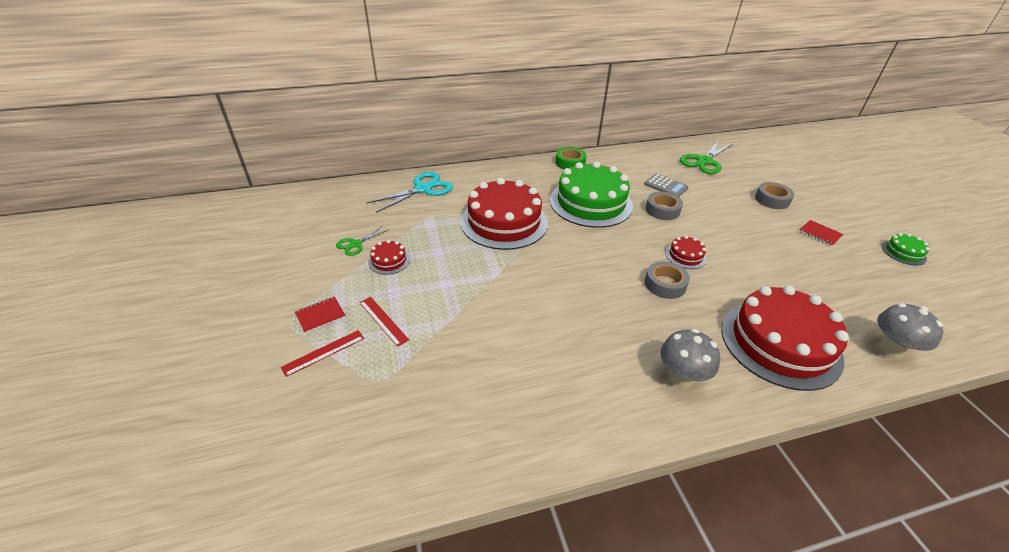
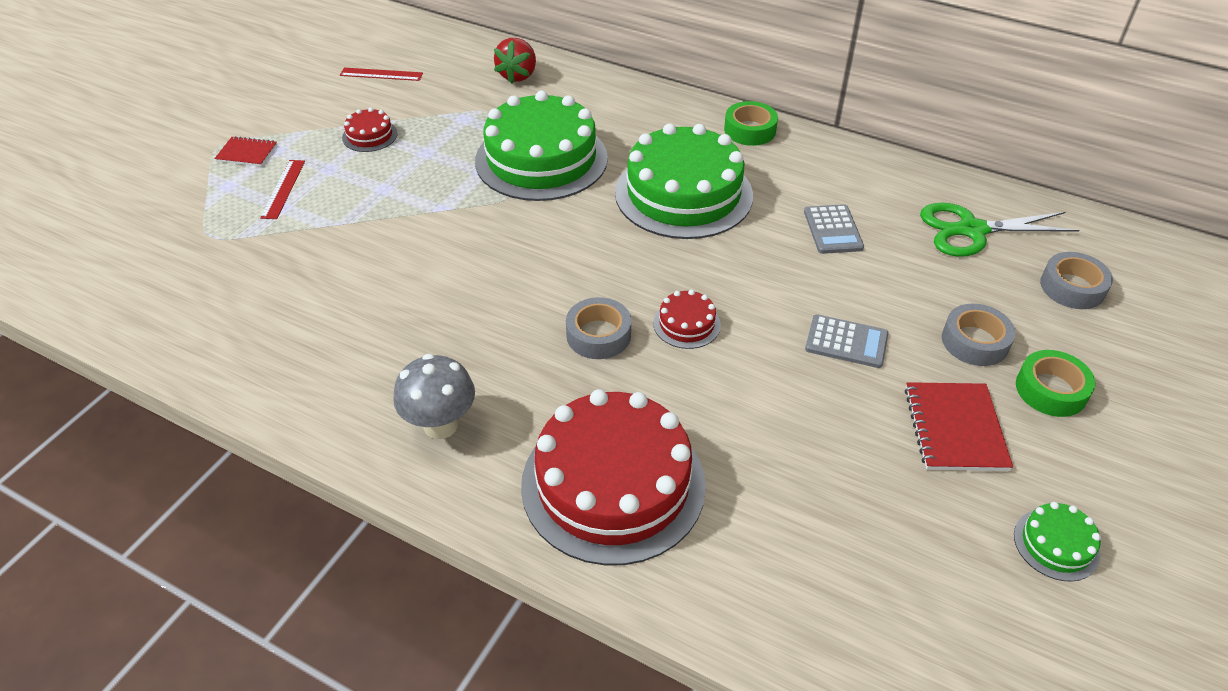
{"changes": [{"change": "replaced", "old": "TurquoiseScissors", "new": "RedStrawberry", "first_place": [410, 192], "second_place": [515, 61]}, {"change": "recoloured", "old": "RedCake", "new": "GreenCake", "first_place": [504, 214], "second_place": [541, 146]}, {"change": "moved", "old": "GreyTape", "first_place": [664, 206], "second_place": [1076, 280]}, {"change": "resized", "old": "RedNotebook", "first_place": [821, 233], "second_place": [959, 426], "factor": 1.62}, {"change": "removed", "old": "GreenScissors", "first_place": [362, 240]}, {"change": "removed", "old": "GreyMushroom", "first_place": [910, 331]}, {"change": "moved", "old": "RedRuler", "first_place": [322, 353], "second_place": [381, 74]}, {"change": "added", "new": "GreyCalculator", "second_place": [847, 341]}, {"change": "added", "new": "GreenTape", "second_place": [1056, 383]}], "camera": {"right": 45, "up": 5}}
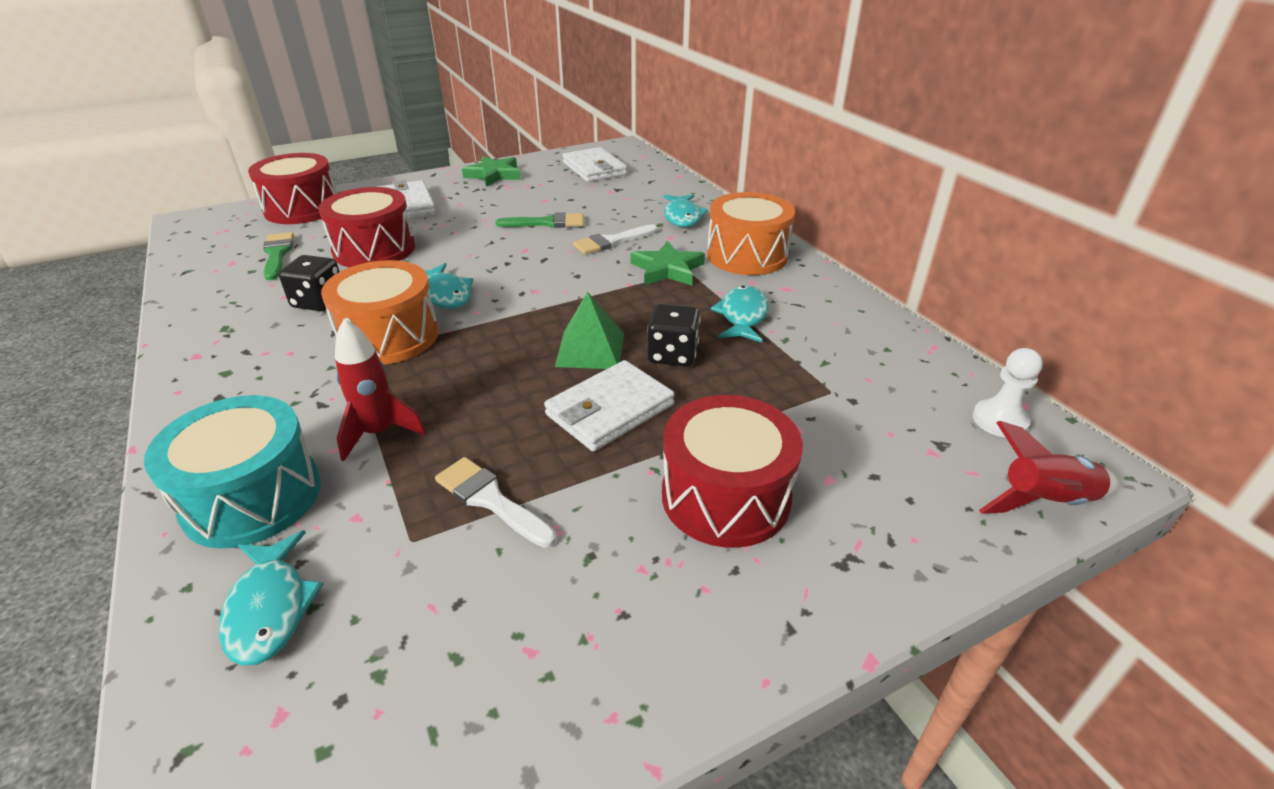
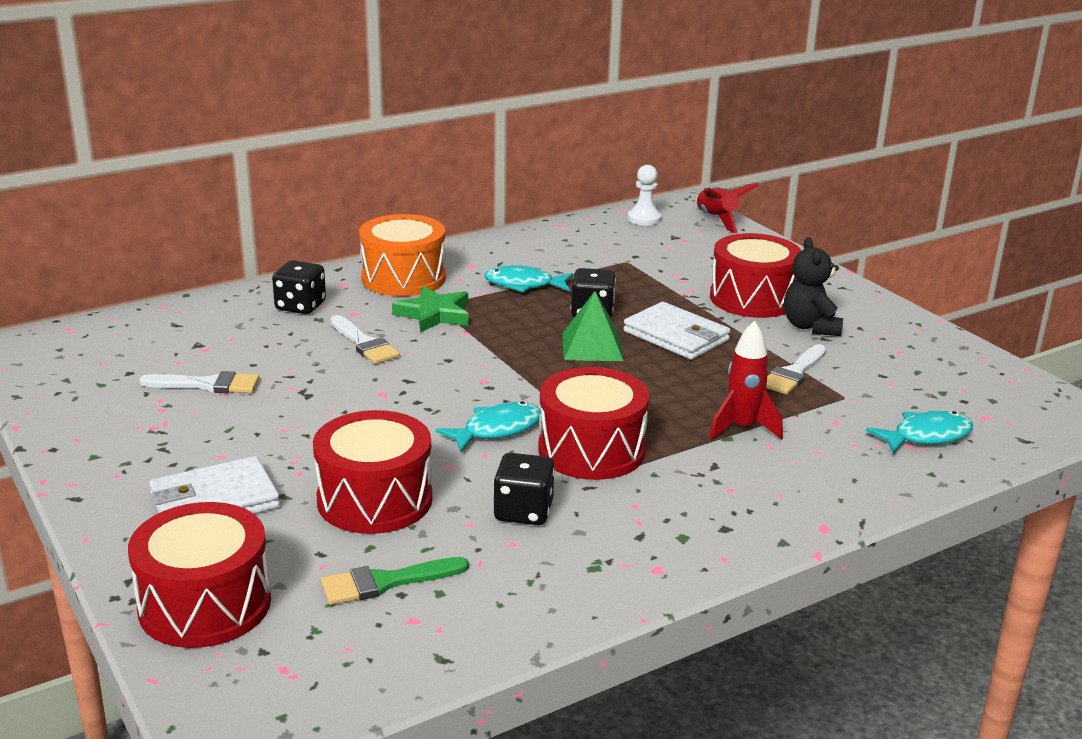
{"changes": [{"change": "removed", "old": "WhiteWallet", "first_place": [594, 164]}, {"change": "removed", "old": "GreenStar", "first_place": [491, 171]}, {"change": "replaced", "old": "TurquoiseFish", "new": "BlackDice", "first_place": [685, 210], "second_place": [299, 287]}, {"change": "removed", "old": "GreenBrush", "first_place": [540, 220]}, {"change": "recoloured", "old": "OrangeDrum", "new": "RedDrum", "first_place": [380, 312], "second_place": [593, 423]}, {"change": "removed", "old": "TurquoiseDrum", "first_place": [232, 471]}, {"change": "added", "new": "BlackTeddyBear", "second_place": [813, 286]}, {"change": "added", "new": "WhiteBrush", "second_place": [199, 382]}], "camera": {"right": -95, "up": -10}}
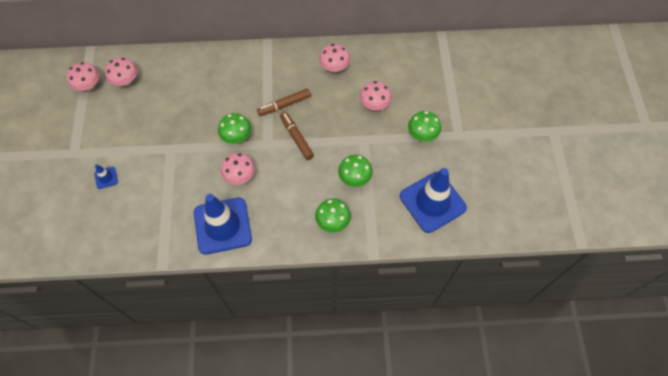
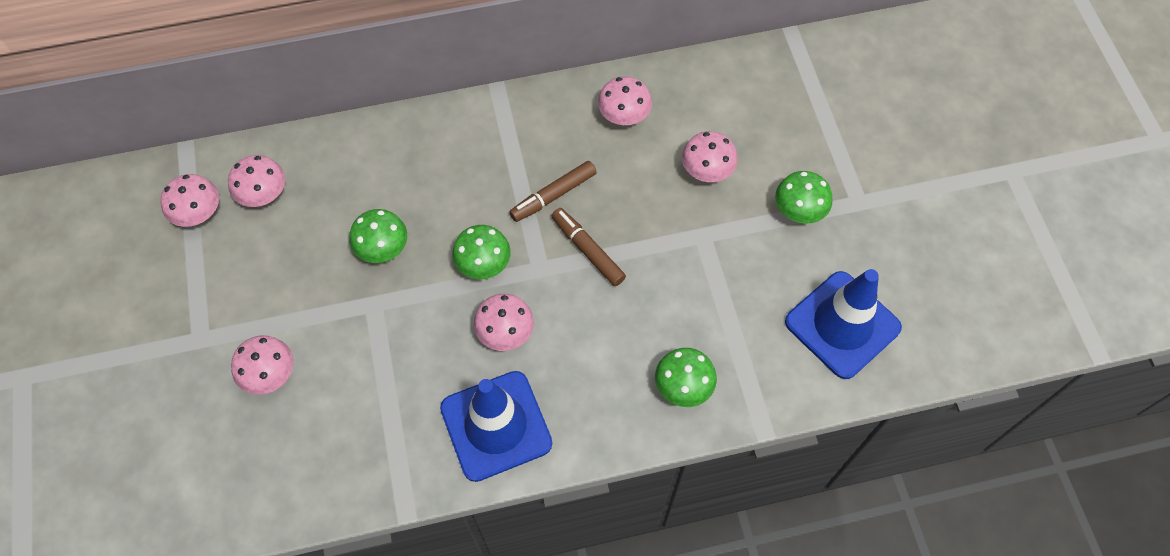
{"changes": [{"change": "moved", "old": "GreenMushroom", "first_place": [355, 171], "second_place": [378, 236]}, {"change": "replaced", "old": "BlueTrafficCone", "new": "PinkMushroom", "first_place": [106, 176], "second_place": [262, 365]}], "camera": {"right": -10, "up": 0}}
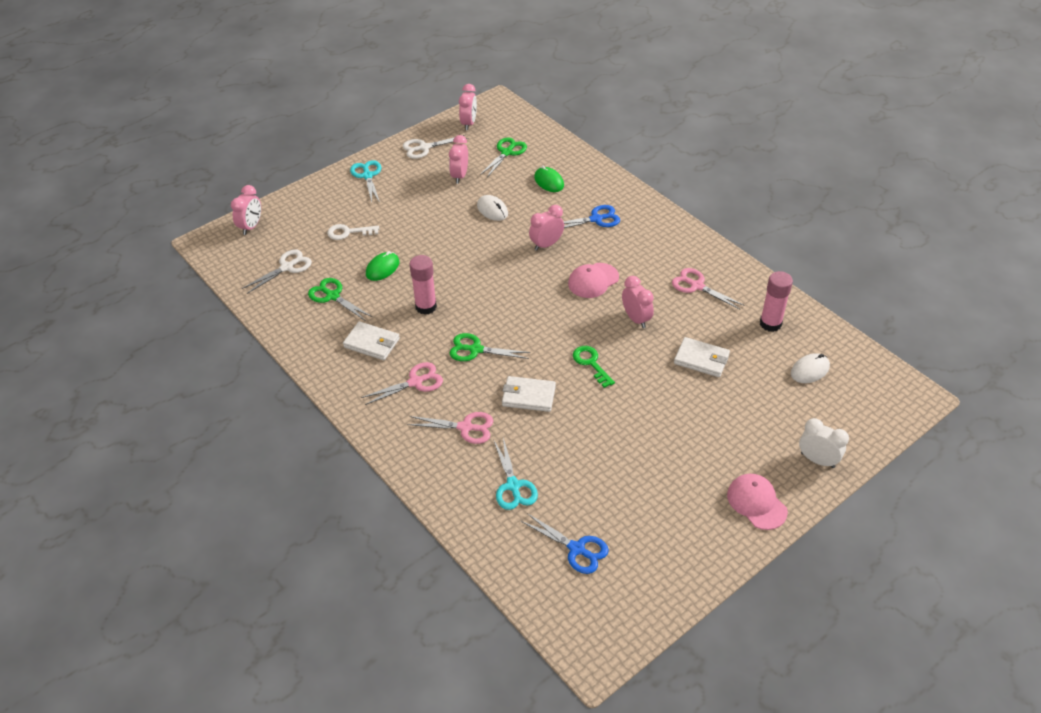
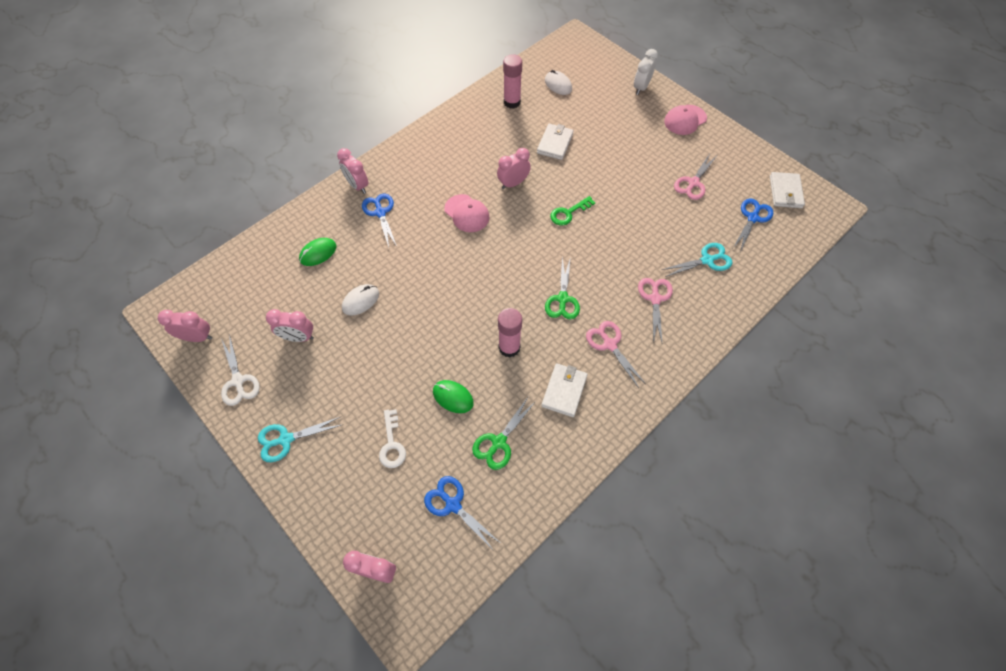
{"changes": [{"change": "removed", "old": "GreenScissors", "first_place": [503, 157]}, {"change": "moved", "old": "PinkClock", "first_place": [546, 228], "second_place": [352, 171]}, {"change": "recoloured", "old": "WhiteScissors", "new": "BlueScissors", "first_place": [277, 272], "second_place": [461, 513]}, {"change": "moved", "old": "PinkScissors", "first_place": [708, 289], "second_place": [695, 177]}, {"change": "moved", "old": "WhiteWallet", "first_place": [529, 394], "second_place": [787, 190]}], "camera": {"right": -95, "up": 15}}
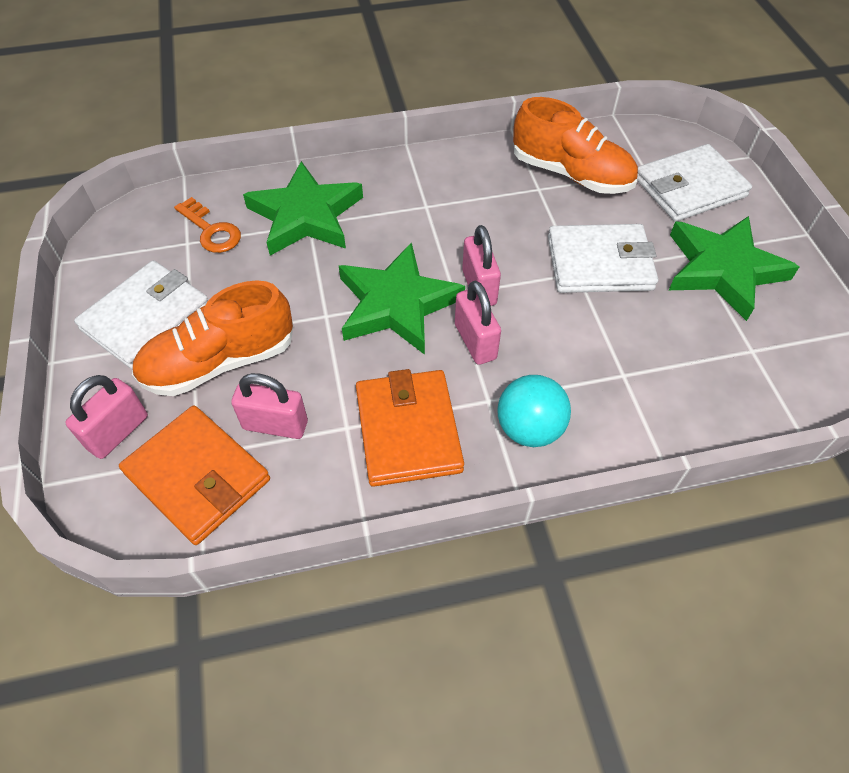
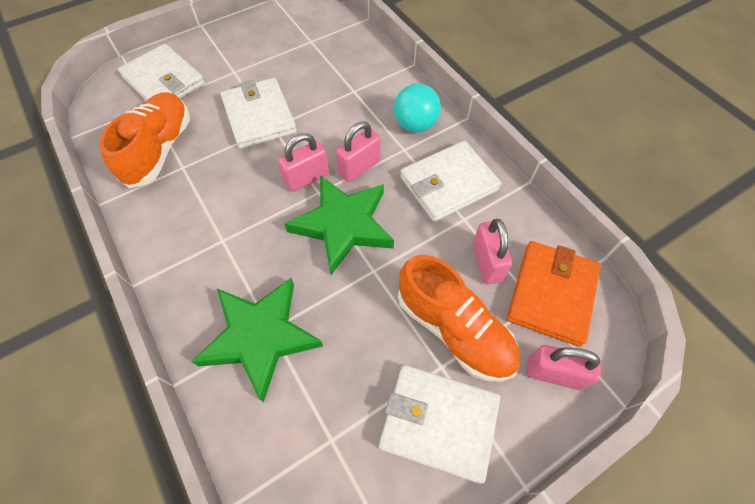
{"changes": [{"change": "removed", "old": "OrangeKey", "first_place": [207, 225]}, {"change": "removed", "old": "GreenStar", "first_place": [734, 268]}, {"change": "recoloured", "old": "OrangeWallet", "new": "WhiteWallet", "first_place": [410, 428], "second_place": [450, 181]}], "camera": {"right": -110, "up": 5}}
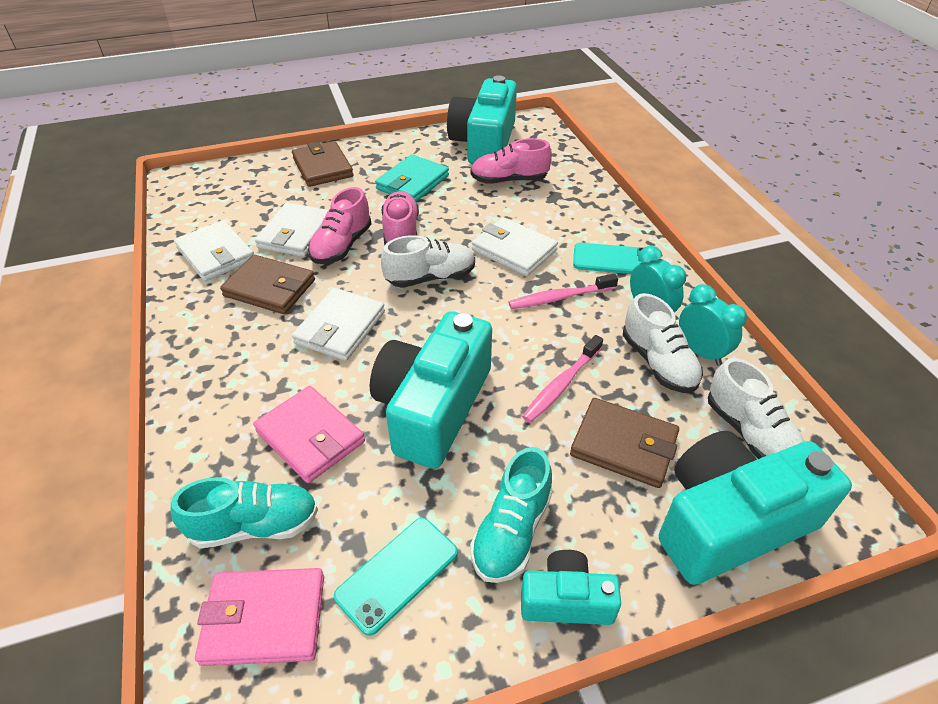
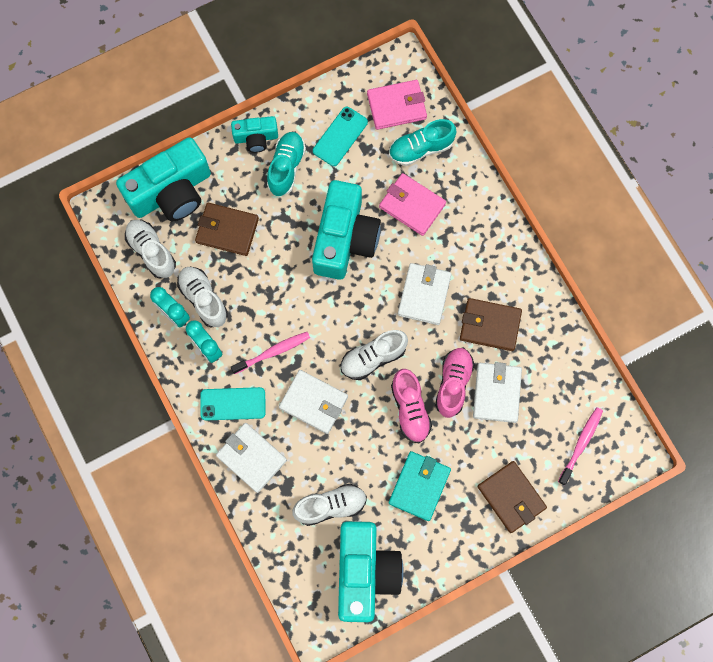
{"changes": [{"change": "recoloured", "old": "PinkShoe", "new": "WhiteShoe", "first_place": [511, 161], "second_place": [329, 505]}, {"change": "moved", "old": "WhiteWallet", "first_place": [214, 250], "second_place": [251, 458]}, {"change": "moved", "old": "PinkToothbrush", "first_place": [562, 379], "second_place": [580, 446]}], "camera": {"right": 170, "up": 30}}
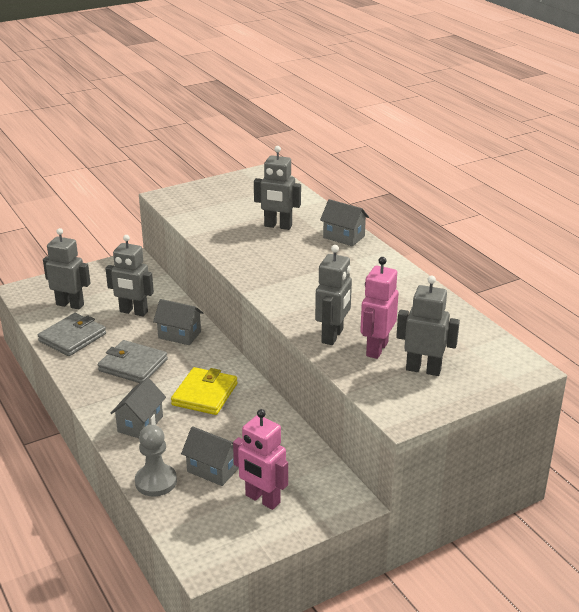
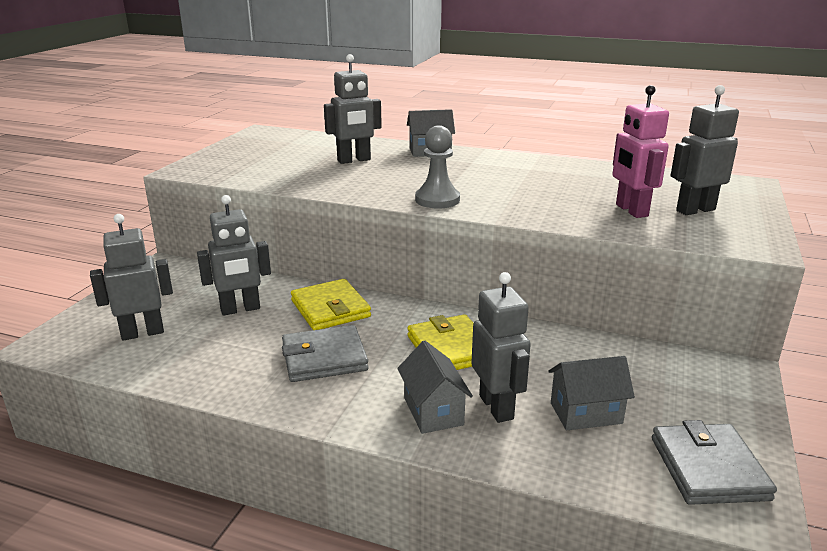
{"changes": [{"change": "moved", "old": "GreyRobot", "first_place": [333, 295], "second_place": [501, 347]}, {"change": "replaced", "old": "GreyHouse", "new": "YellowWallet", "first_place": [178, 322], "second_place": [331, 304]}, {"change": "moved", "old": "GreyWallet", "first_place": [72, 334], "second_place": [714, 462]}, {"change": "removed", "old": "PinkRobot", "first_place": [260, 459]}, {"change": "moved", "old": "GreyPawn", "first_place": [156, 460], "second_place": [437, 166]}], "camera": {"right": -40, "up": -5}}
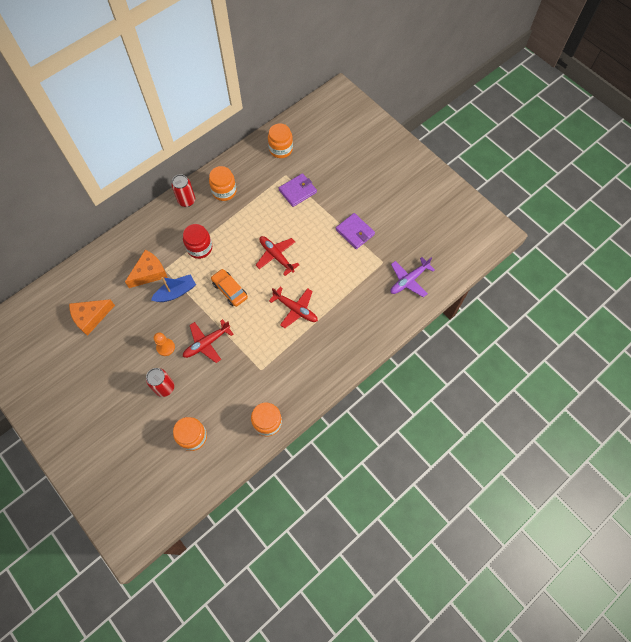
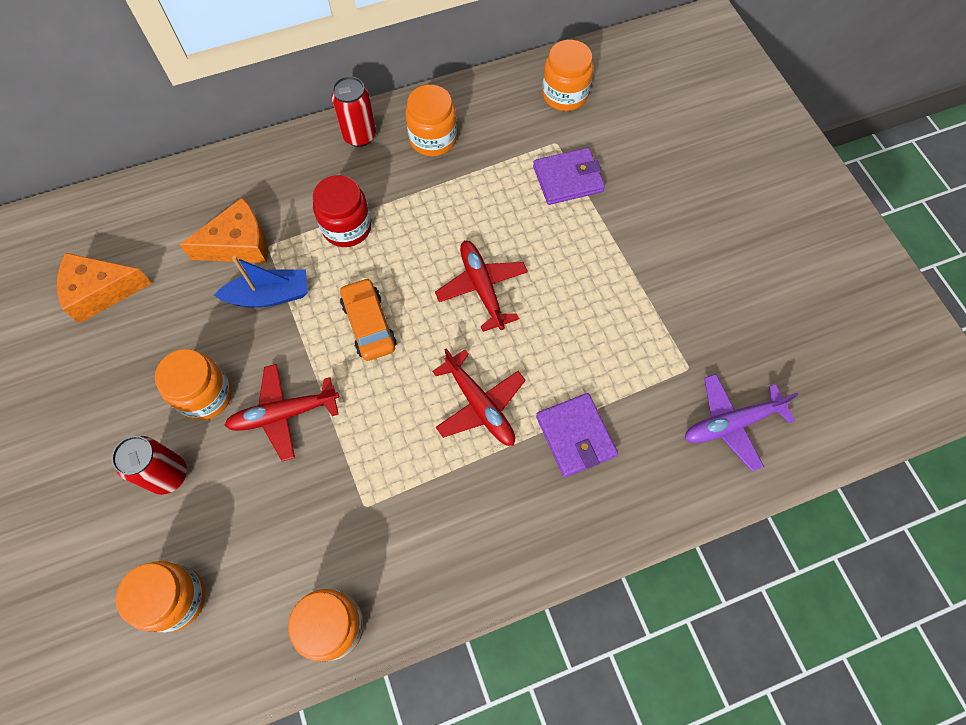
{"changes": [{"change": "moved", "old": "PurpleWallet", "first_place": [355, 231], "second_place": [577, 435]}, {"change": "replaced", "old": "OrangePawn", "new": "OrangeJar", "first_place": [164, 344], "second_place": [193, 384]}], "camera": {"right": 20, "up": 0}}
